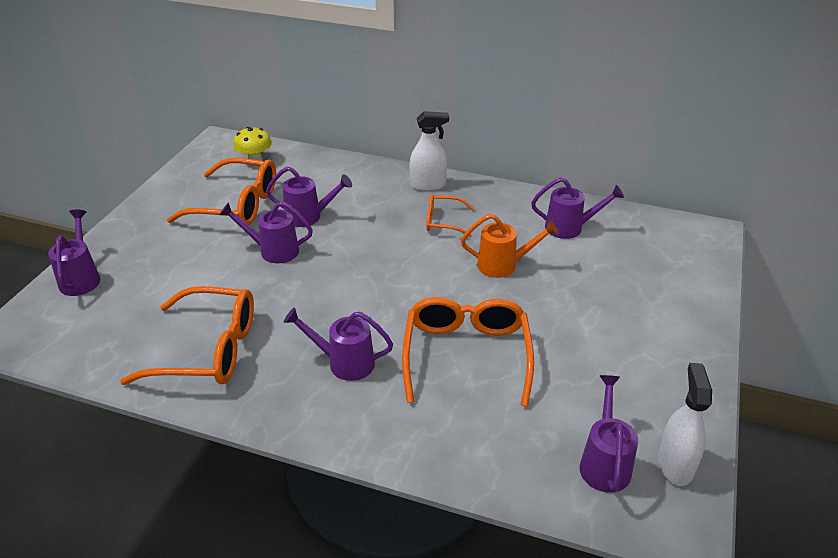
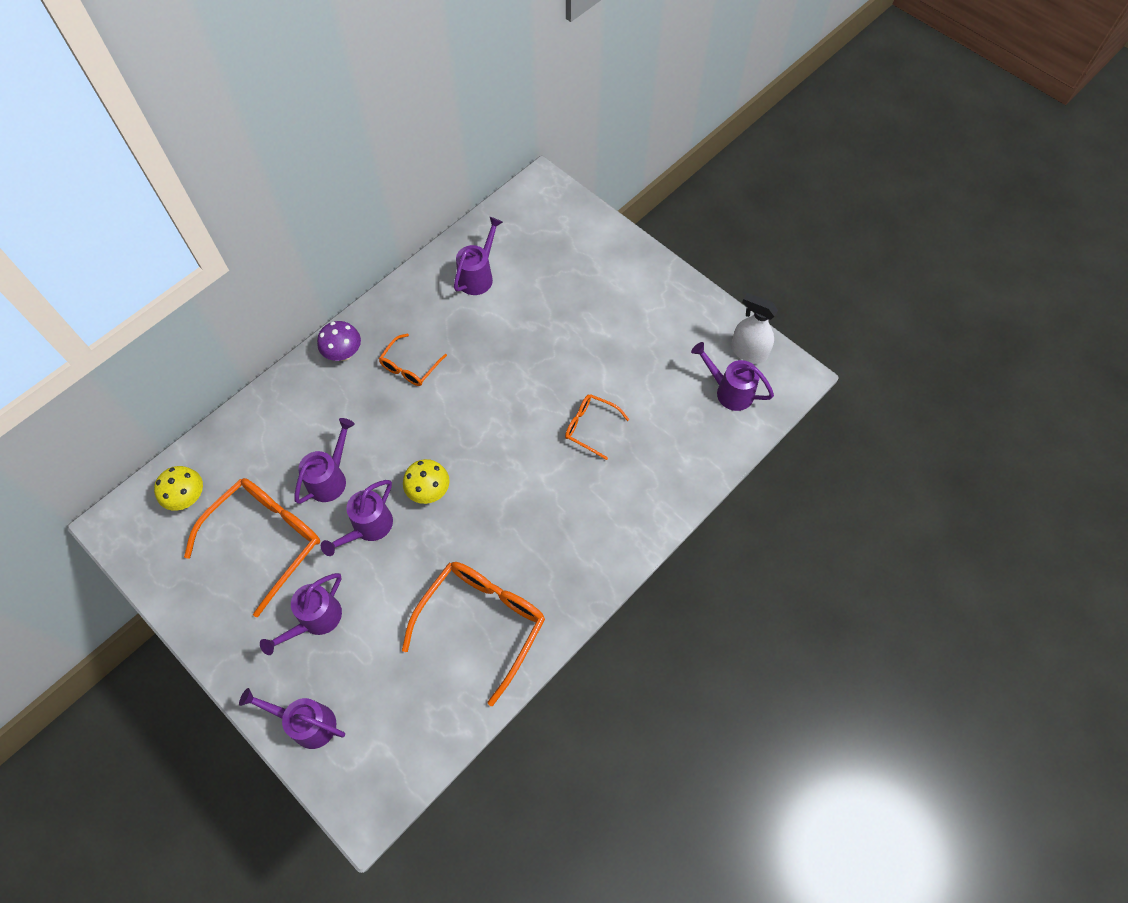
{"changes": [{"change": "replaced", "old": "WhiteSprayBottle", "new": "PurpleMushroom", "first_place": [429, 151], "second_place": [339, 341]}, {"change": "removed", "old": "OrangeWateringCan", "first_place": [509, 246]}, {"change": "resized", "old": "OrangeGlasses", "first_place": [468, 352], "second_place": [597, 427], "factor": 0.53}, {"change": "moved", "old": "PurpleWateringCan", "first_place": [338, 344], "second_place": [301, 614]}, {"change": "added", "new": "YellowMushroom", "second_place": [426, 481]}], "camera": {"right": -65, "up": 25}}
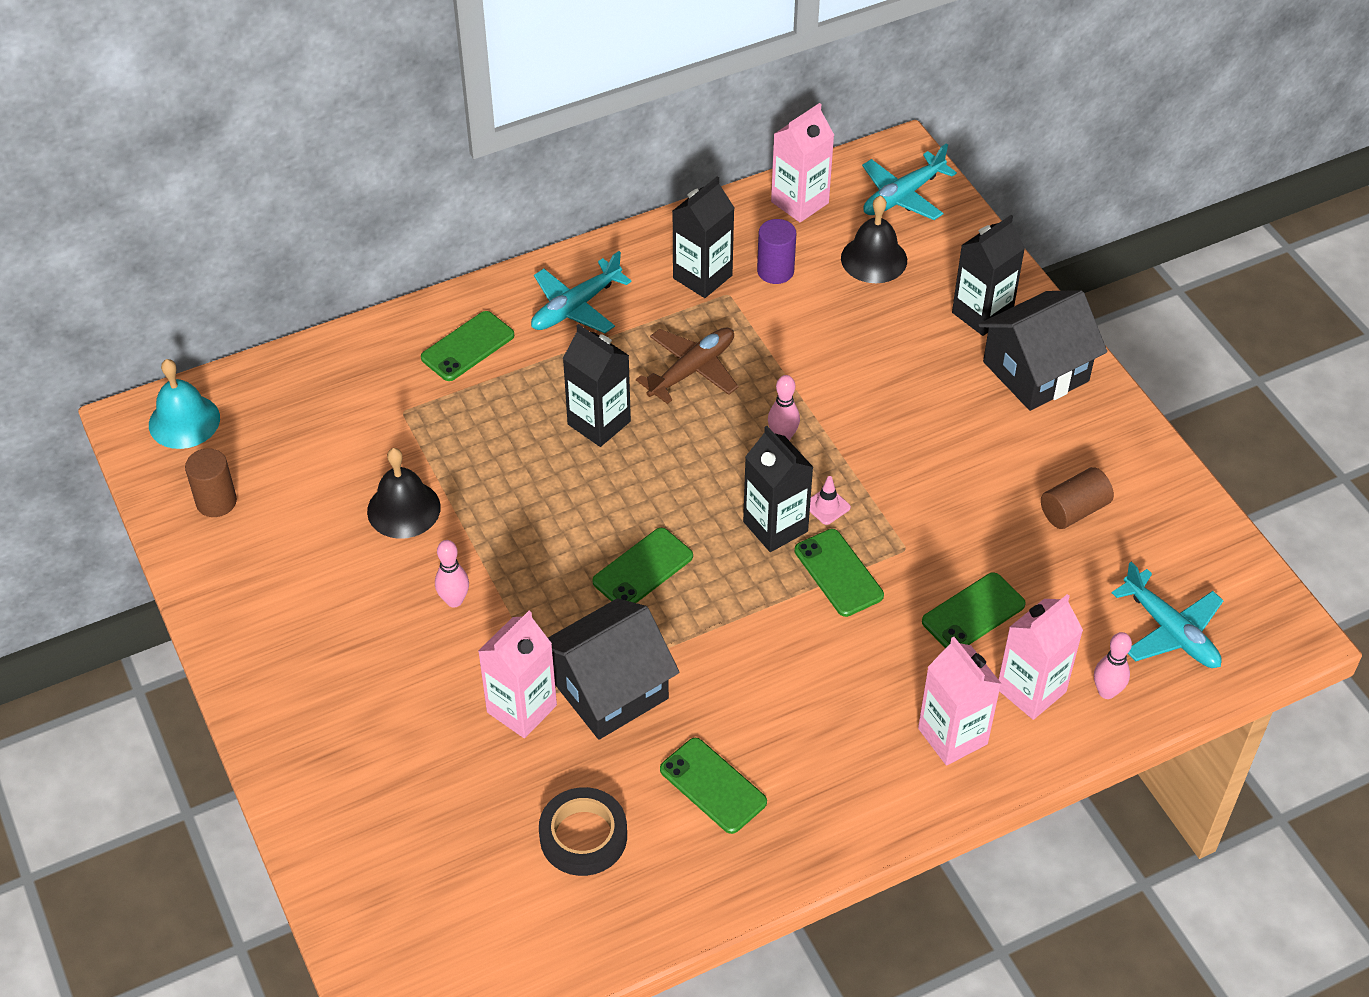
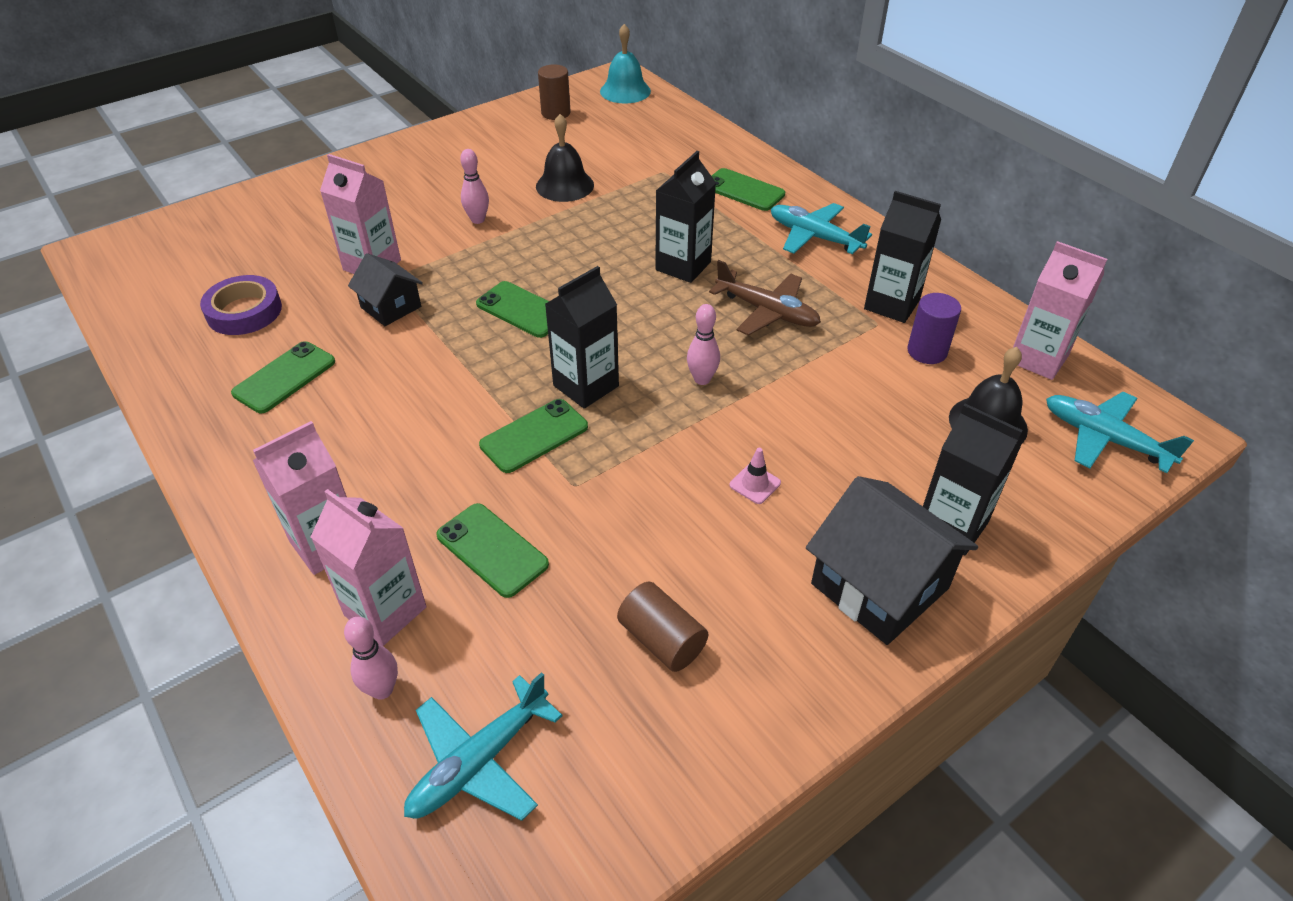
{"changes": [{"change": "moved", "old": "PinkTrafficCone", "first_place": [830, 500], "second_place": [755, 476]}, {"change": "resized", "old": "BlackHouse", "first_place": [613, 669], "second_place": [385, 289], "factor": 0.58}, {"change": "recoloured", "old": "BlackTape", "new": "PurpleTape", "first_place": [583, 831], "second_place": [241, 305]}], "camera": {"right": 80, "up": -5}}
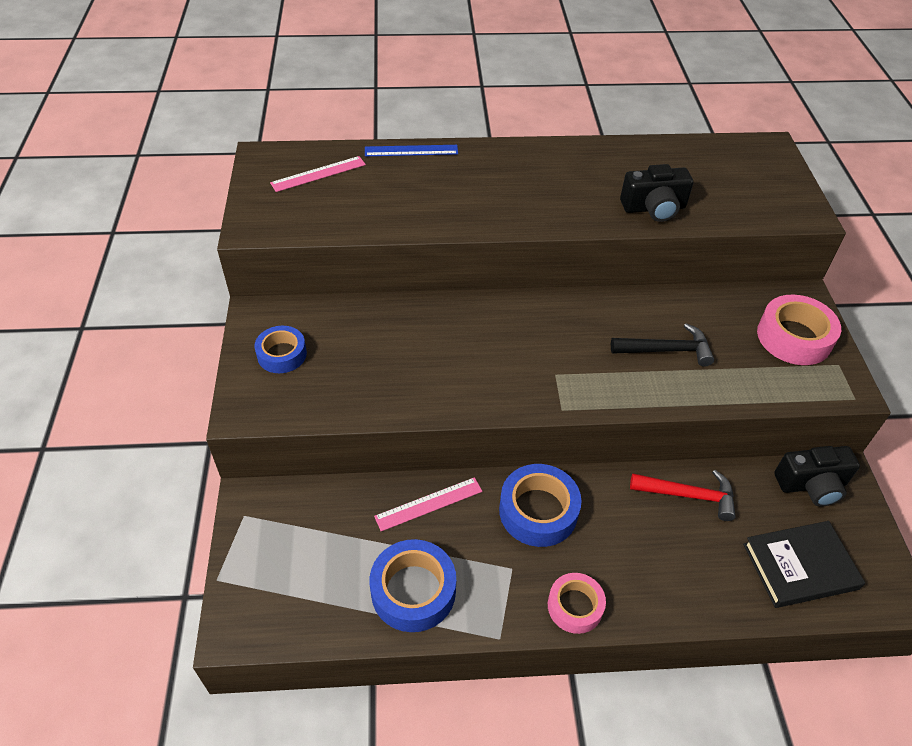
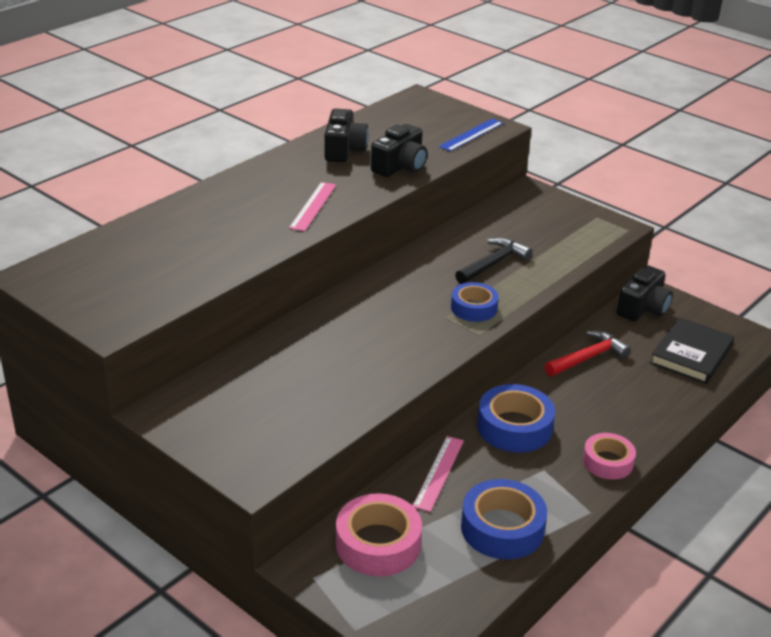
{"changes": [{"change": "moved", "old": "BlueRuler", "first_place": [411, 150], "second_place": [471, 135]}, {"change": "moved", "old": "PinkRuler", "first_place": [318, 174], "second_place": [312, 207]}, {"change": "moved", "old": "PinkTape", "first_place": [799, 330], "second_place": [379, 534]}, {"change": "moved", "old": "BlueTape", "first_place": [281, 349], "second_place": [475, 302]}, {"change": "added", "new": "BlackCamera", "second_place": [347, 135]}], "camera": {"right": -45, "up": -15}}
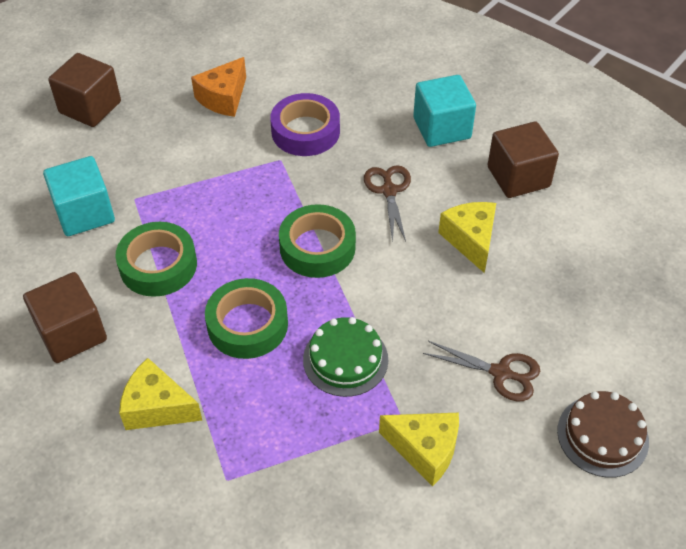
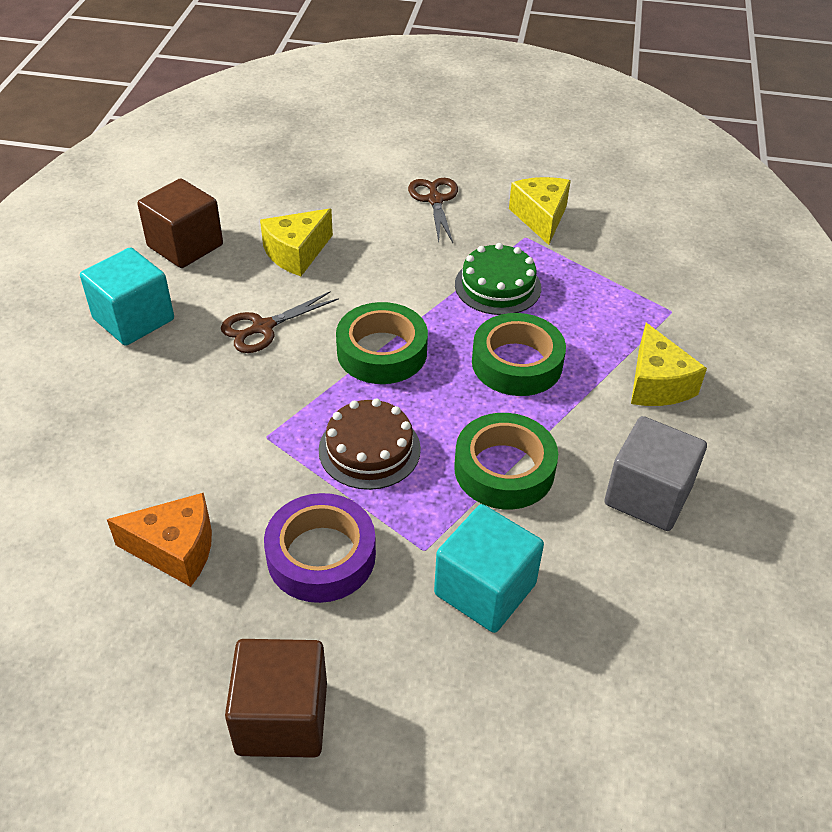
{"changes": [{"change": "moved", "old": "PurpleTape", "first_place": [305, 124], "second_place": [320, 548]}, {"change": "recoloured", "old": "BrownCube", "new": "GreyCube", "first_place": [65, 317], "second_place": [655, 473]}, {"change": "moved", "old": "BrownCake", "first_place": [603, 434], "second_place": [370, 444]}], "camera": {"right": -120, "up": -5}}
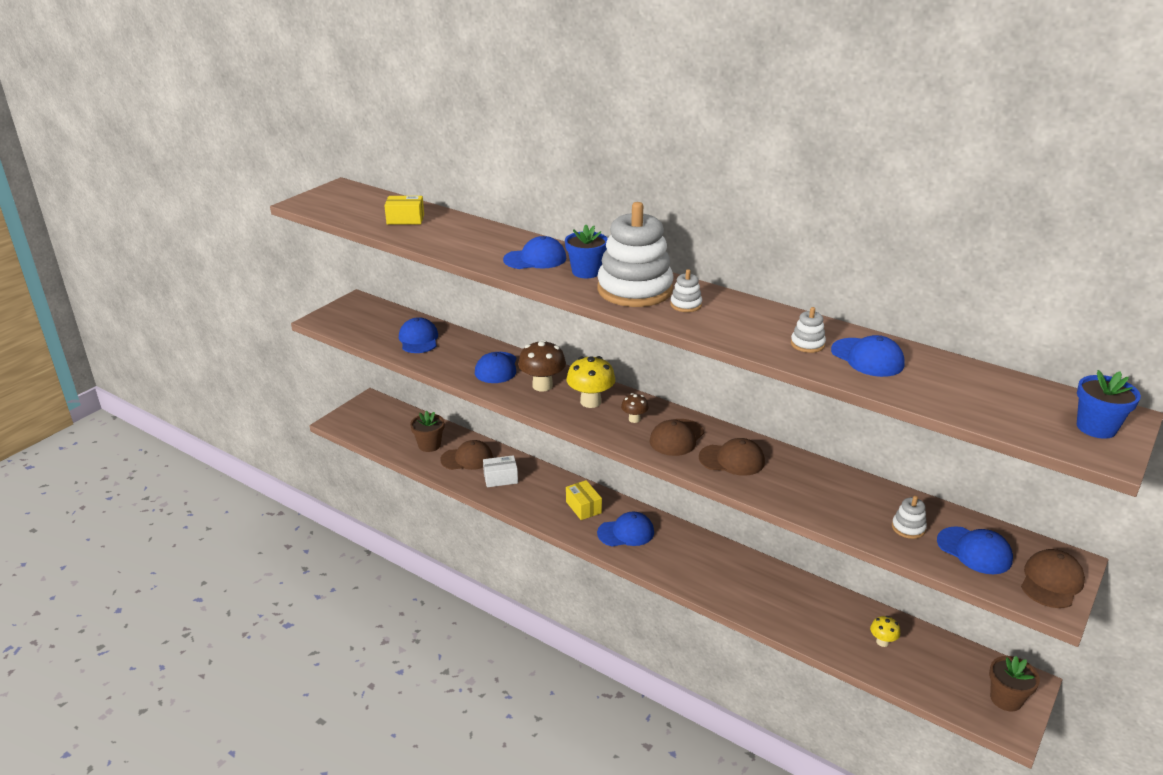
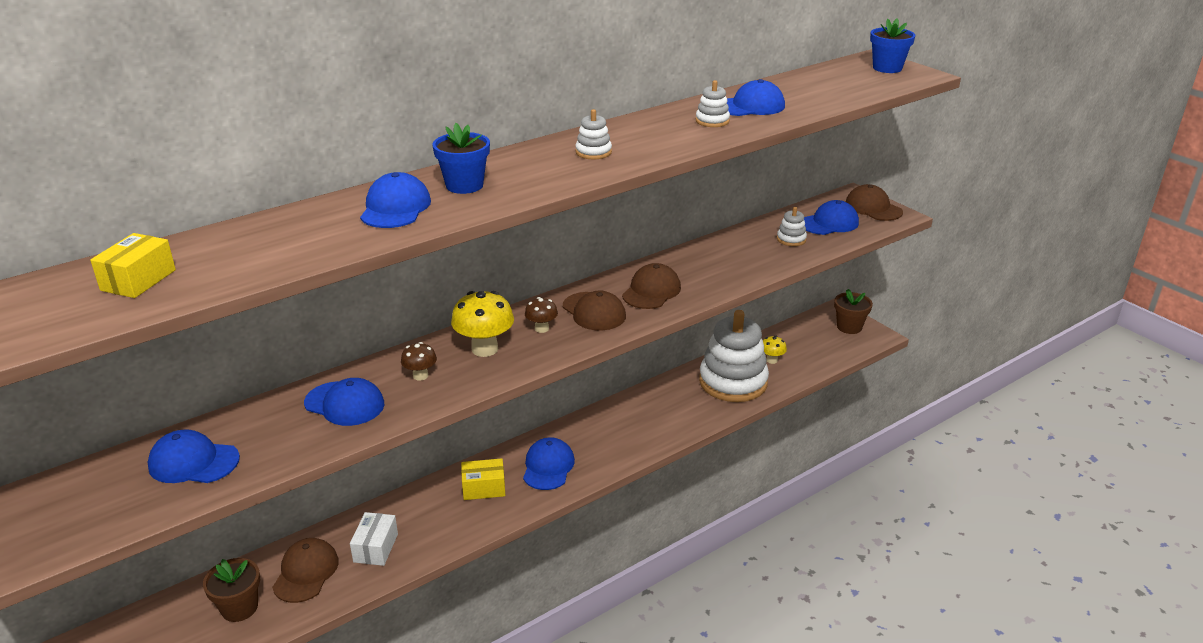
{"changes": [{"change": "moved", "old": "WhiteStackingToy", "first_place": [635, 254], "second_place": [734, 356]}, {"change": "resized", "old": "BrownMushroom", "first_place": [542, 366], "second_place": [419, 361], "factor": 0.55}], "camera": {"right": -70, "up": 0}}
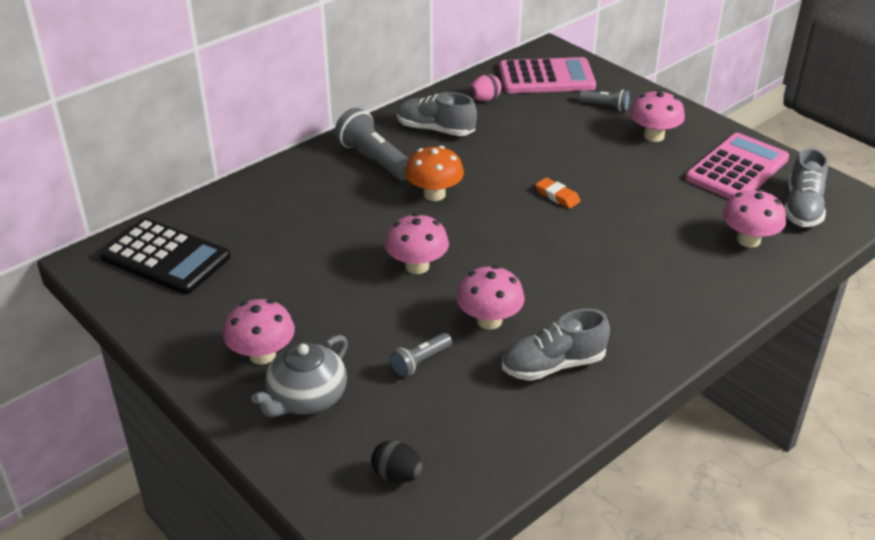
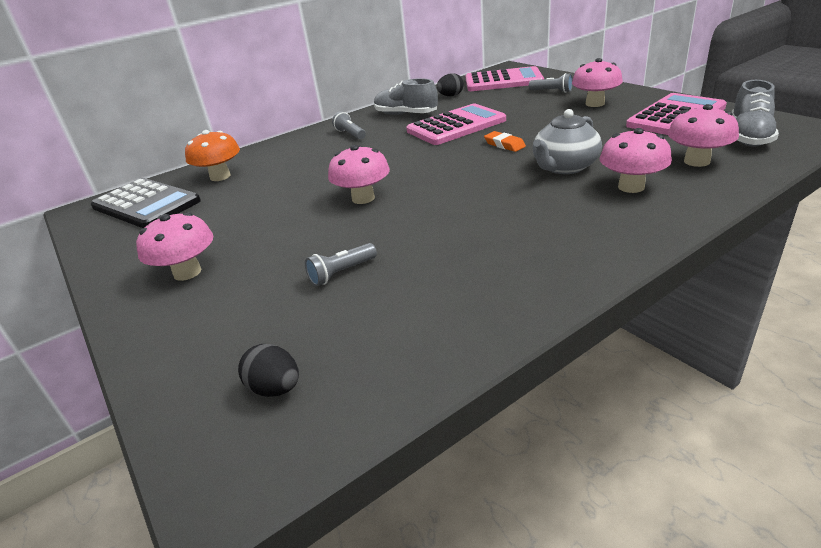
{"changes": [{"change": "recoloured", "old": "PinkEgg", "new": "BlackEgg", "first_place": [486, 87], "second_place": [450, 84]}, {"change": "resized", "old": "GreyFlashlight", "first_place": [372, 144], "second_place": [349, 125], "factor": 0.56}, {"change": "moved", "old": "OrangeMushroom", "first_place": [434, 173], "second_place": [212, 155]}, {"change": "moved", "old": "PinkMushroom", "first_place": [490, 297], "second_place": [635, 160]}, {"change": "removed", "old": "GreyShoe", "first_place": [556, 345]}, {"change": "moved", "old": "GreyTeapot", "first_place": [299, 376], "second_place": [567, 141]}, {"change": "added", "new": "PinkCalculator", "second_place": [456, 124]}], "camera": {"right": 10, "up": -5}}
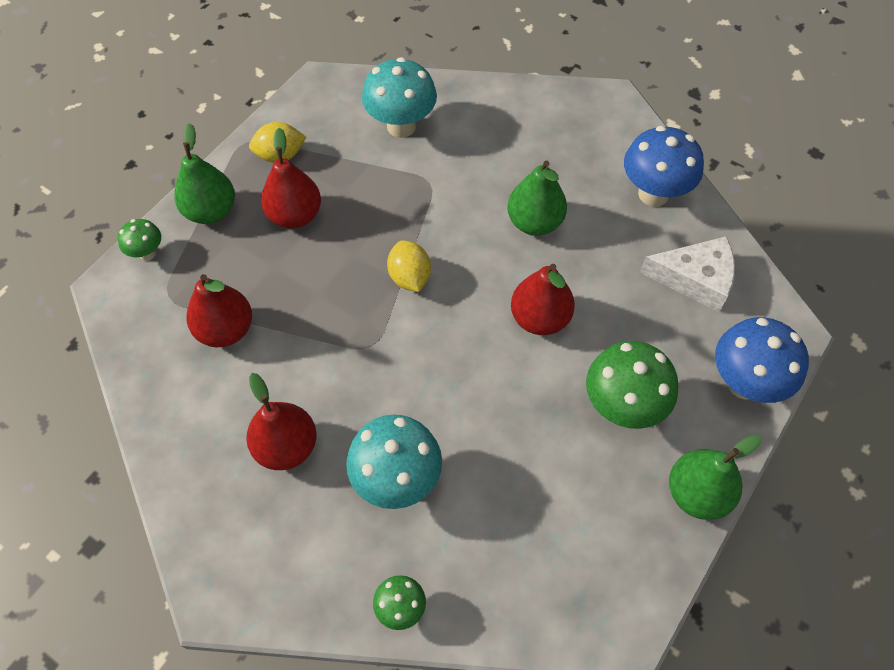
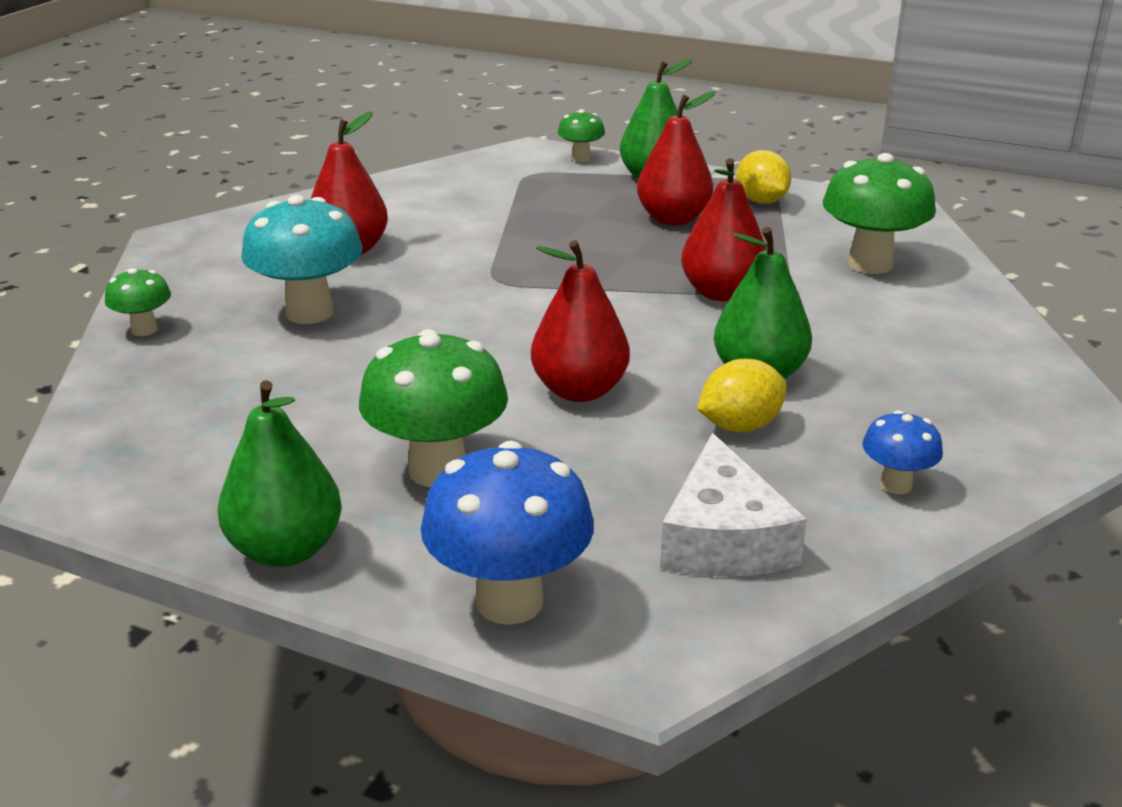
{"changes": [{"change": "recoloured", "old": "TurquoiseMushroom", "new": "GreenMushroom", "first_place": [399, 97], "second_place": [879, 213]}, {"change": "resized", "old": "BlueMushroom", "first_place": [664, 166], "second_place": [902, 452], "factor": 0.53}, {"change": "moved", "old": "YellowLemon", "first_place": [409, 266], "second_place": [742, 395]}, {"change": "moved", "old": "RedPear", "first_place": [219, 310], "second_place": [724, 230]}], "camera": {"right": 80, "up": -30}}
